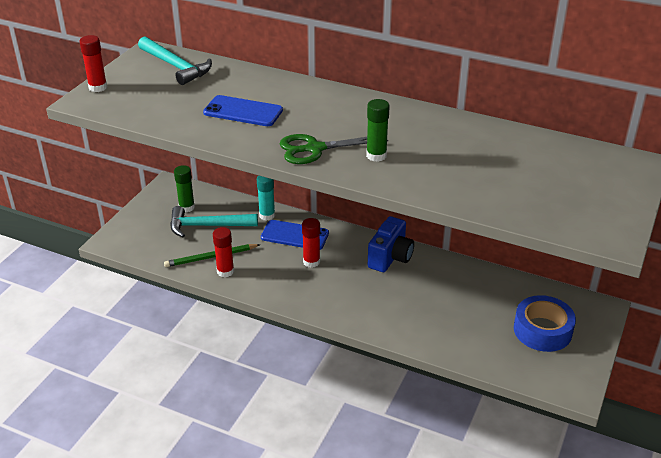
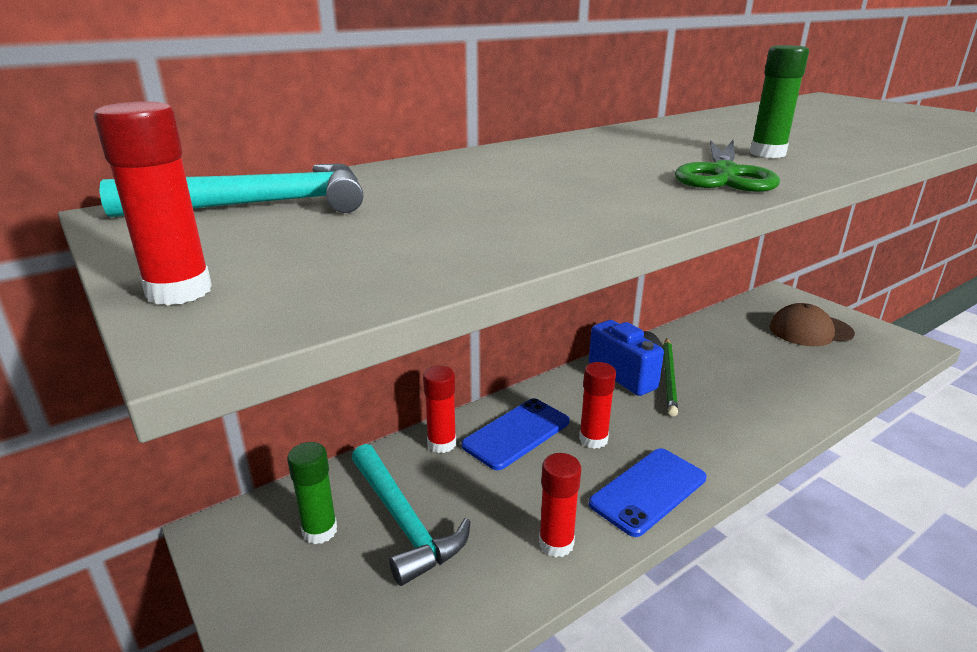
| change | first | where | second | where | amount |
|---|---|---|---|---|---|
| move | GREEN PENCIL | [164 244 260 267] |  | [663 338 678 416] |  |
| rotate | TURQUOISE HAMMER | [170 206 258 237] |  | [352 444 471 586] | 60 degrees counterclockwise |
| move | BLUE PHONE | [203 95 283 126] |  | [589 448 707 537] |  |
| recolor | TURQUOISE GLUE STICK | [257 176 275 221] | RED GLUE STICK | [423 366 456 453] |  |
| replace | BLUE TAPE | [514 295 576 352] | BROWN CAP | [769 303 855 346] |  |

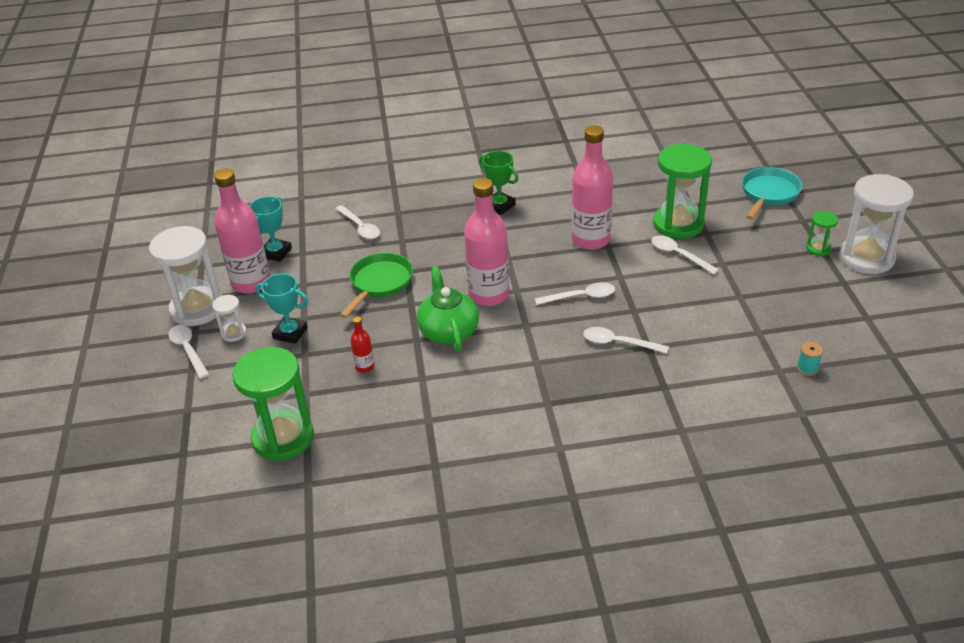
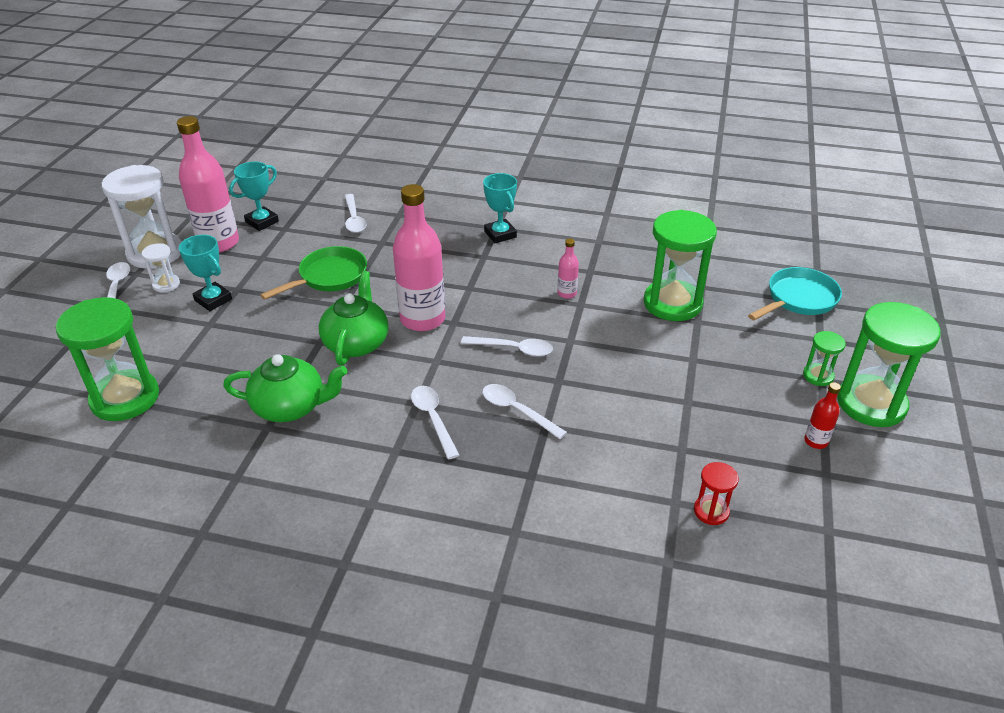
| change | first | where | second | where | amount |
|---|---|---|---|---|---|
| move | RED BOTTLE | [350 316 374 372] |  | [804 382 841 449] |  |
| recolor | GREEN TROPHY | [479 151 519 215] | TURQUOISE TROPHY | [483 173 517 243] |  |
| resize | PINK BOTTLE | [571 125 613 250] |  | [557 238 579 299] | x0.44 |
| move | WHITE SPOON | [651 235 719 274] |  | [411 386 459 459] |  |
| replace | TURQUOISE SPOOL | [797 342 823 376] | RED HOURGLASS | [694 462 739 525] |  |
| recolor | WHITE HOURGLASS | [840 174 914 274] | GREEN HOURGLASS | [837 302 941 427] |  |
| insert |  |  | GREEN TEAPOT | [223 354 347 422] |  |

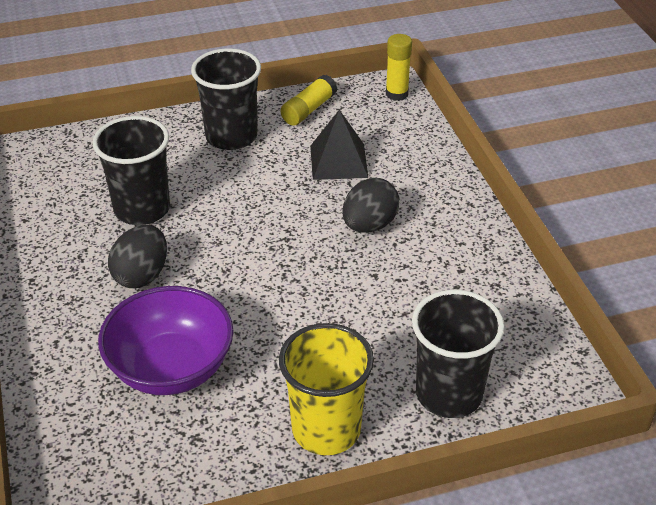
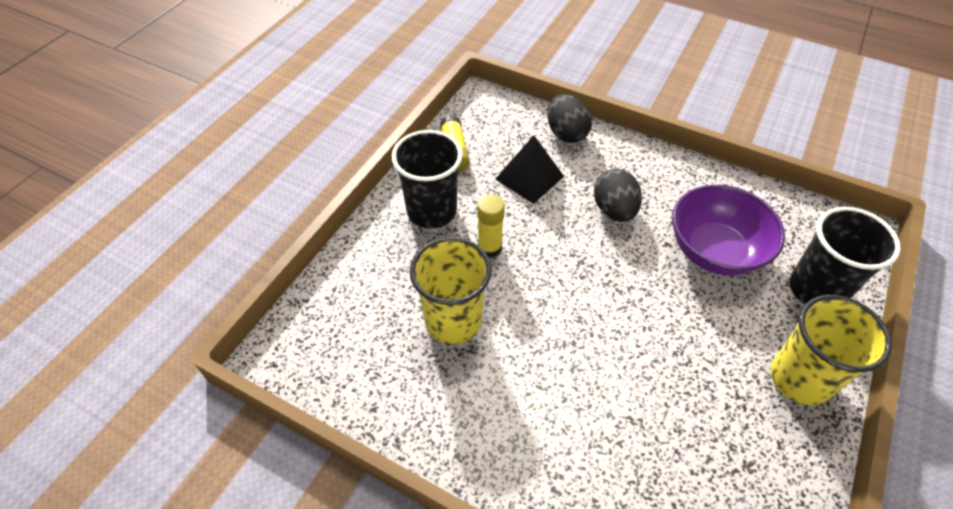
| change | first | where | second | where | amount |
|---|---|---|---|---|---|
| recolor | BLACK CUP | [92 116 170 225] | YELLOW CUP | [410 237 492 344] |  |
| move | PURPLE BOWL | [98 286 233 395] |  | [672 185 785 276] |  |
| move | BLACK EGG | [108 225 167 288] |  | [547 94 592 143] |  |
| move | YELLOW GLUE STICK | [386 34 412 101] |  | [477 194 505 258] |  |

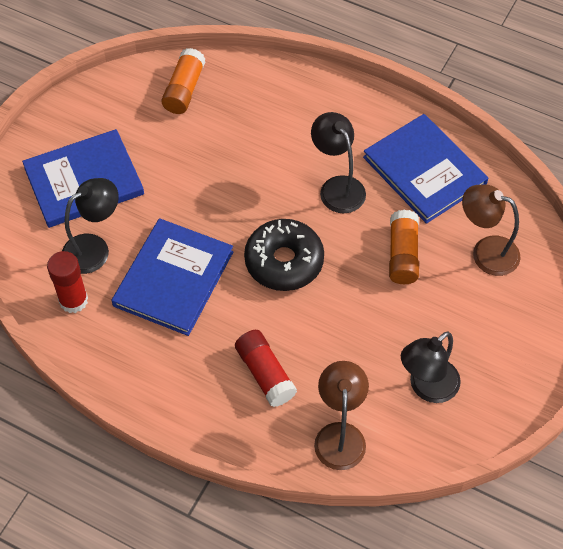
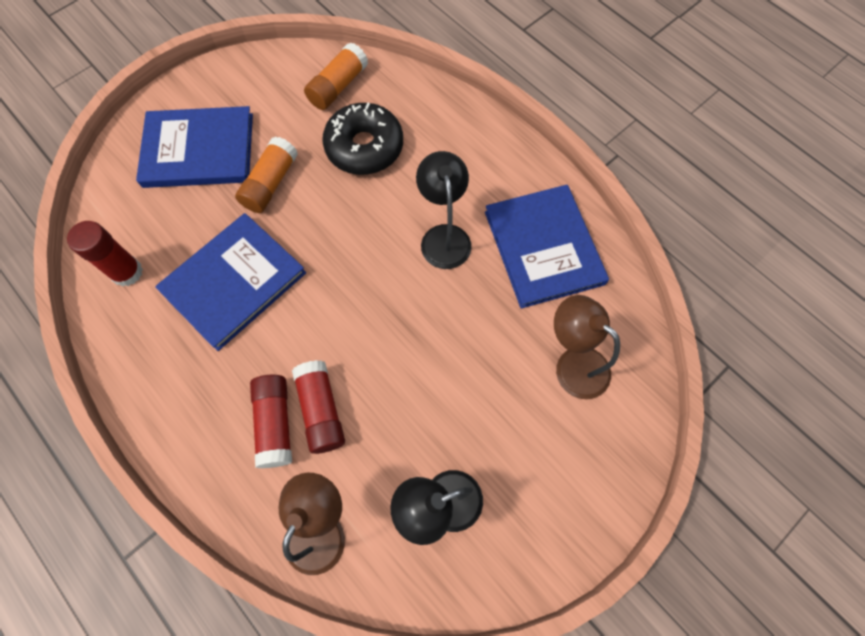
| change | first | where | second | where | amount |
|---|---|---|---|---|---|
| delete | BLACK LAMP | [62 178 119 274] |  |  |  |
| move | BLACK DONUT | [244 219 324 291] |  | [322 102 403 175] |  |
| move | ORANGE GLUE STICK | [389 210 419 284] |  | [235 136 298 213] |  |
| insert |  |  | RED GLUE STICK | [292 360 345 454] |  |

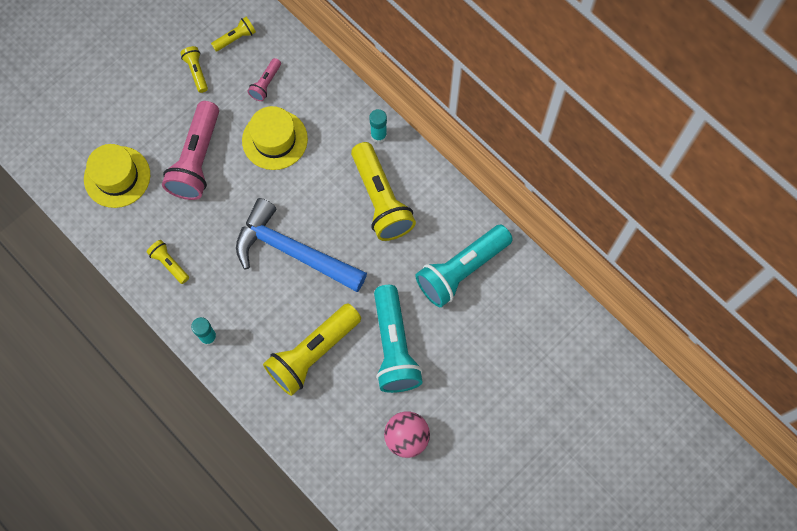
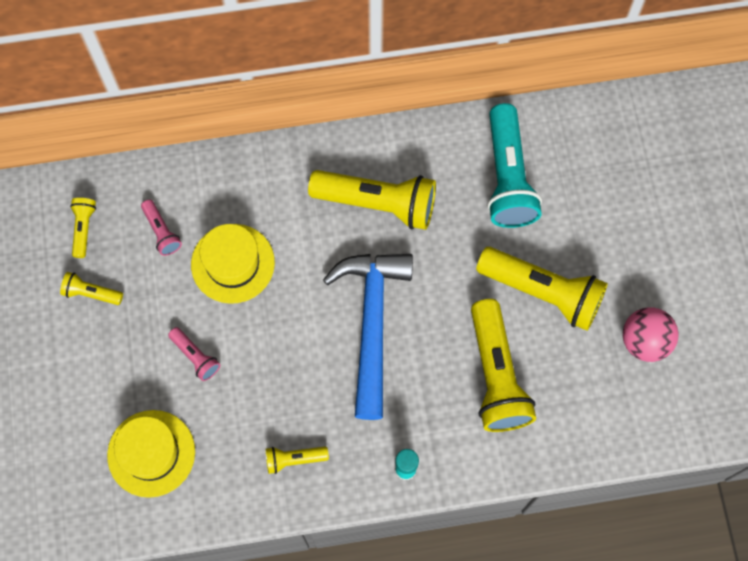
| change | first | where | second | where | amount |
|---|---|---|---|---|---|
| resize | PINK FLASHLIGHT | [162 101 219 200] |  | [168 327 220 381] | x0.47 |
| rotate | BLUE HAMMER | [236 198 367 292] |  | [323 254 413 420] | 120 degrees clockwise |
| delete | TURQUOISE GLUE STICK | [369 109 387 143] |  |  |  |
| recolor | TURQUOISE FLASHLIGHT | [374 285 423 393] | YELLOW FLASHLIGHT | [476 247 608 331] |  |

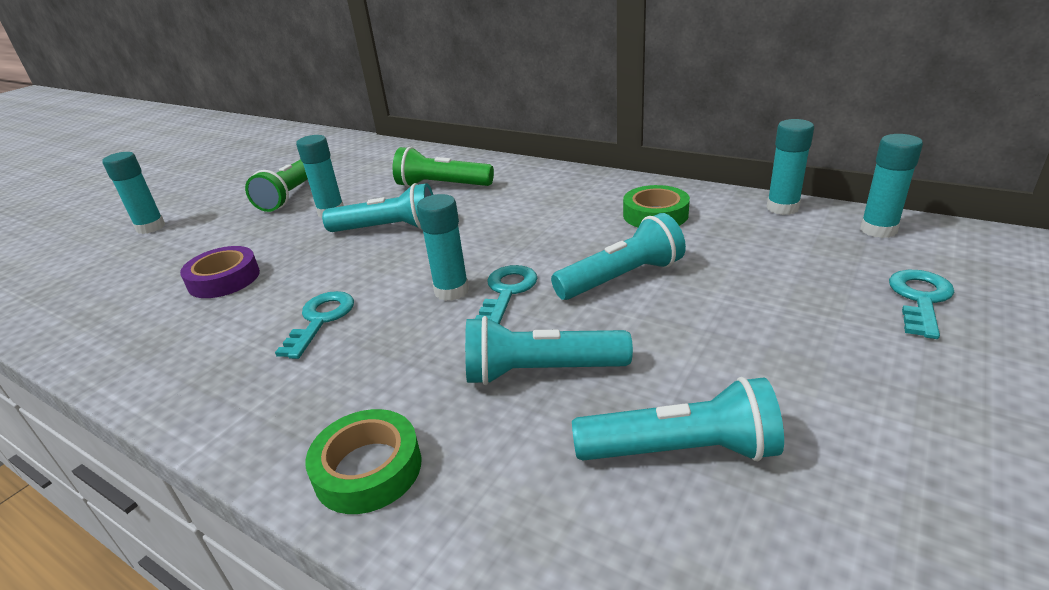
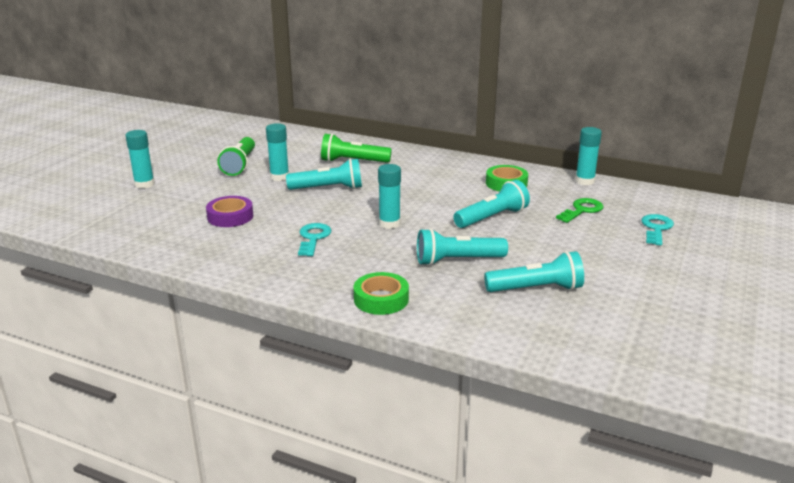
| change | first | where | second | where | amount |
|---|---|---|---|---|---|
| delete | TURQUOISE KEY | [475 265 537 324] |  |  |  |
| delete | TURQUOISE GLUE STICK | [860 134 923 238] |  |  |  |
| insert |  |  | GREEN KEY | [556 198 604 223] |  |

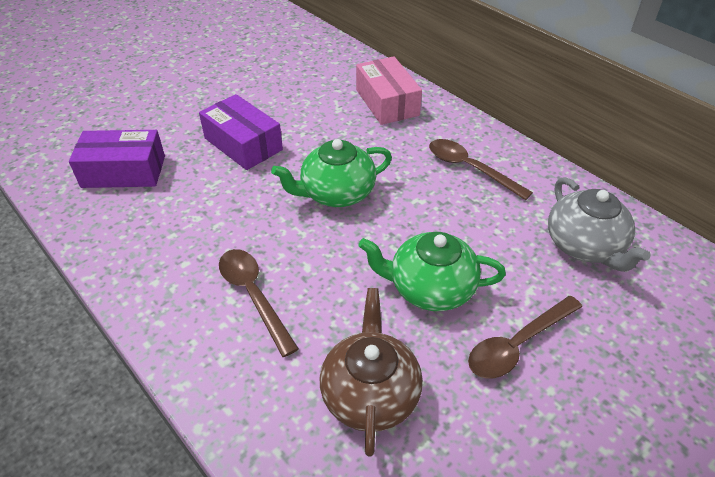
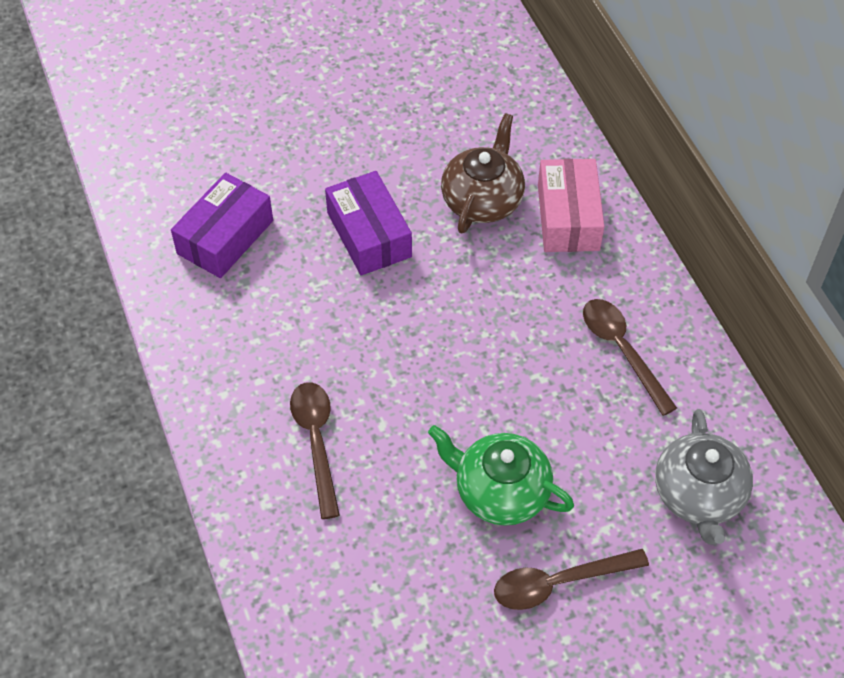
| change | first | where | second | where | amount |
|---|---|---|---|---|---|
| rotate | PURPLE BOX | [69 130 165 188] |  | [171 173 273 278] | 75 degrees counterclockwise |
| delete | GREEN TEAPOT | [271 139 392 207] |  |  |  |
| move | BROWN TEAPOT | [320 288 423 456] |  | [441 113 525 234] |  |

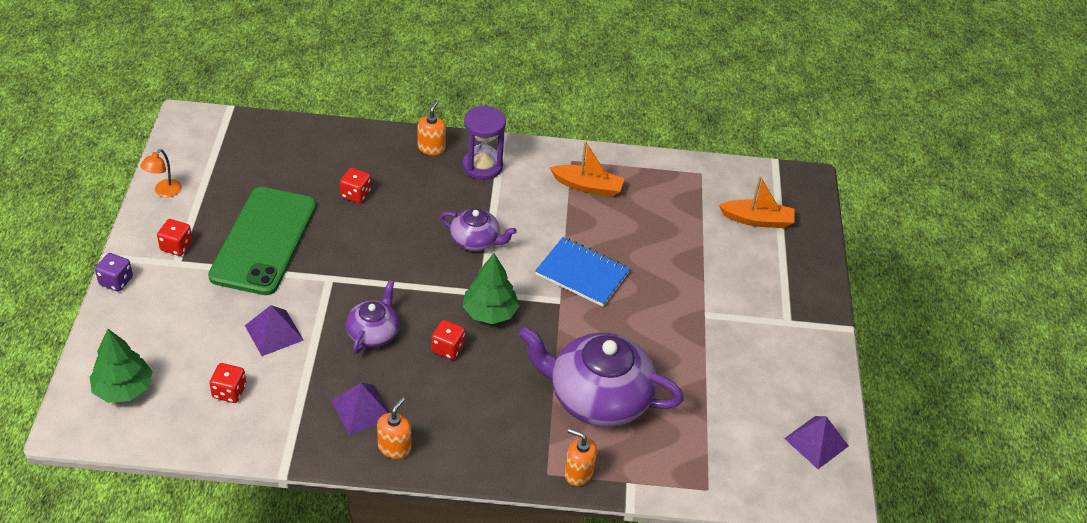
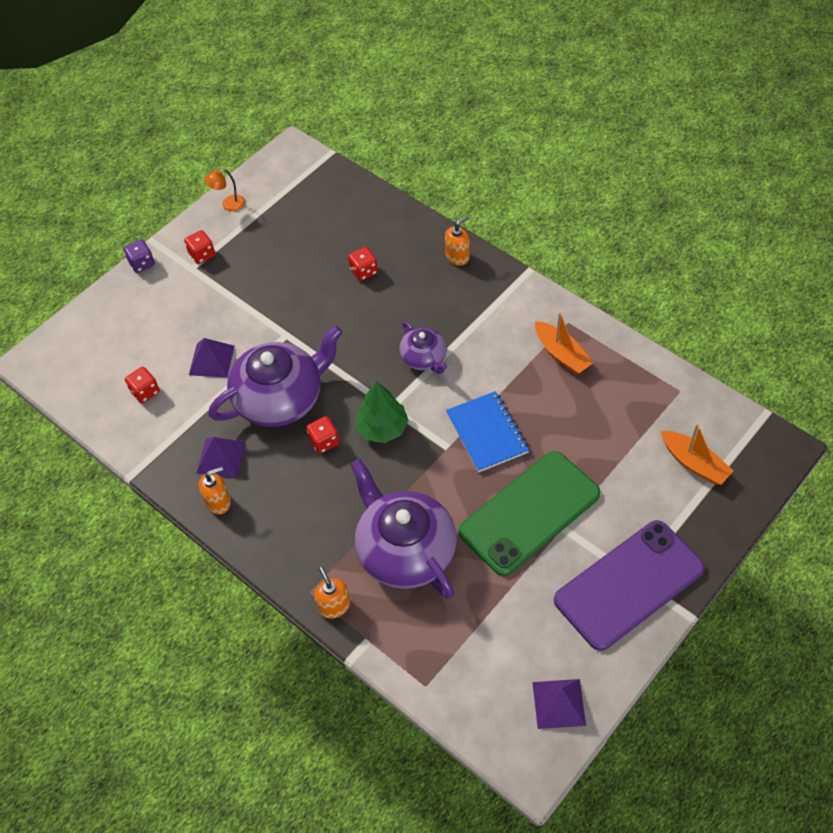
| change | first | where | second | where | amount |
|---|---|---|---|---|---|
| delete | GREEN TREE | [90 329 153 403] |  |  |  |
| move | GREEN PHONE | [208 187 316 295] |  | [458 451 600 576] |  |
| resize | PURPLE TEAPOT | [346 280 399 354] |  | [208 325 343 427] | x1.91 |
| delete | PURPLE HOURGLASS | [463 106 506 180] |  |  |  |
| insert |  |  | PURPLE PHONE | [554 520 705 651] |  |

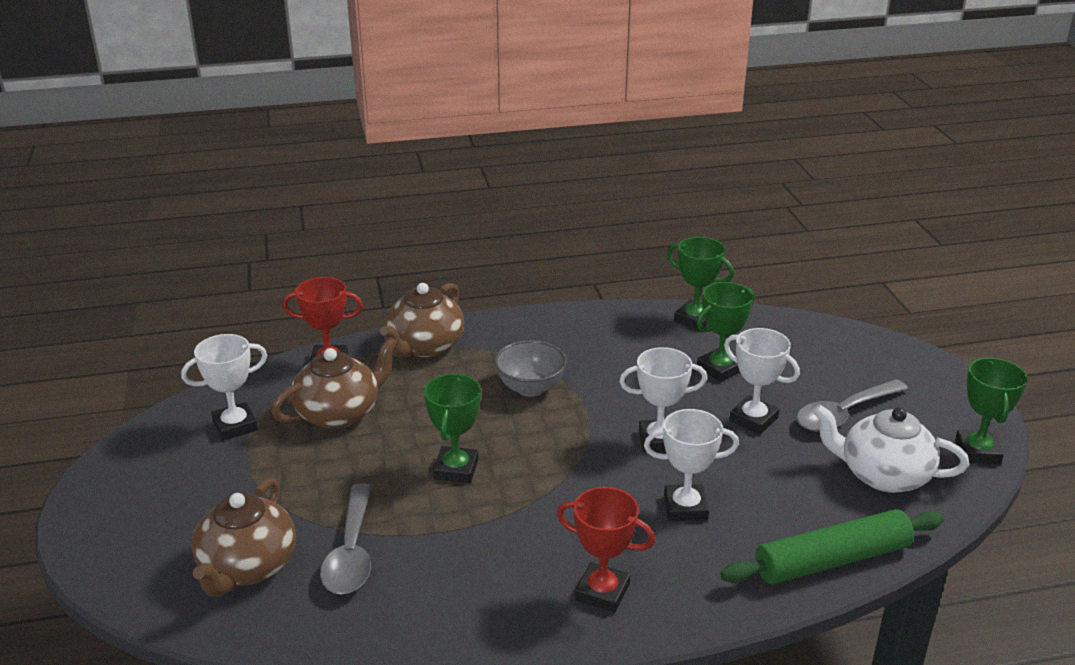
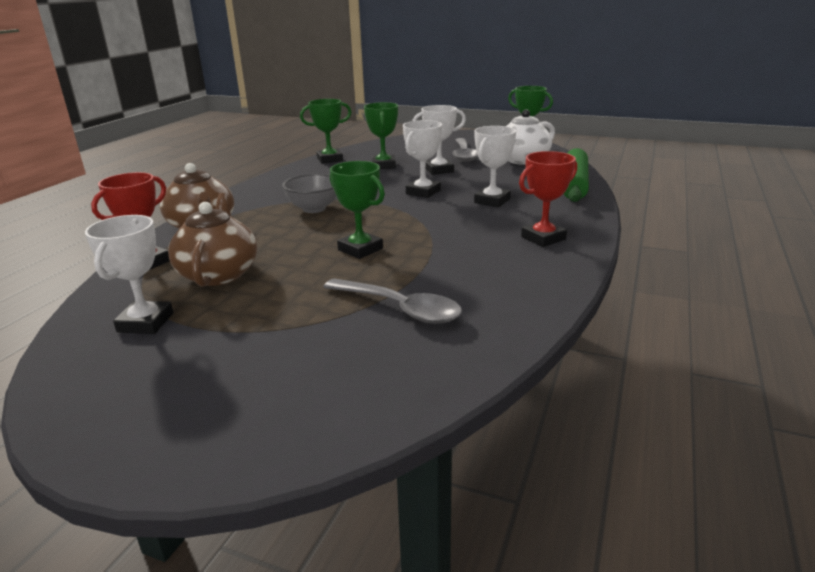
| change | first | where | second | where | amount |
|---|---|---|---|---|---|
| delete | BROWN TEAPOT | [192 478 296 597] |  |  |  |

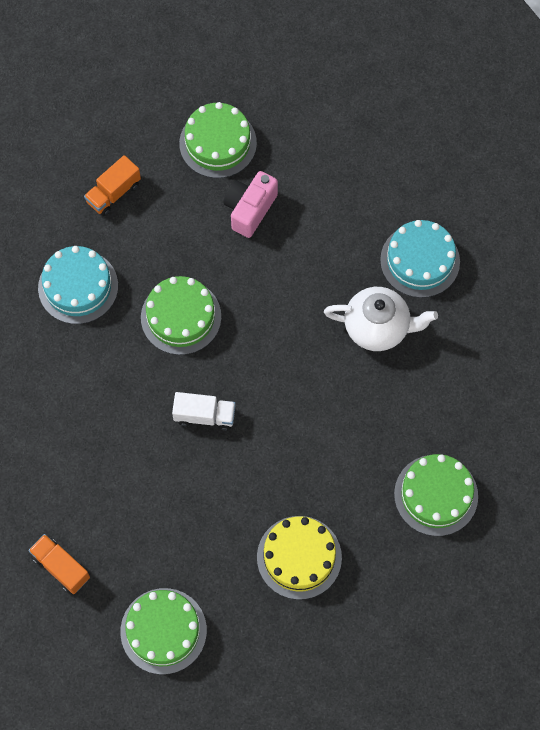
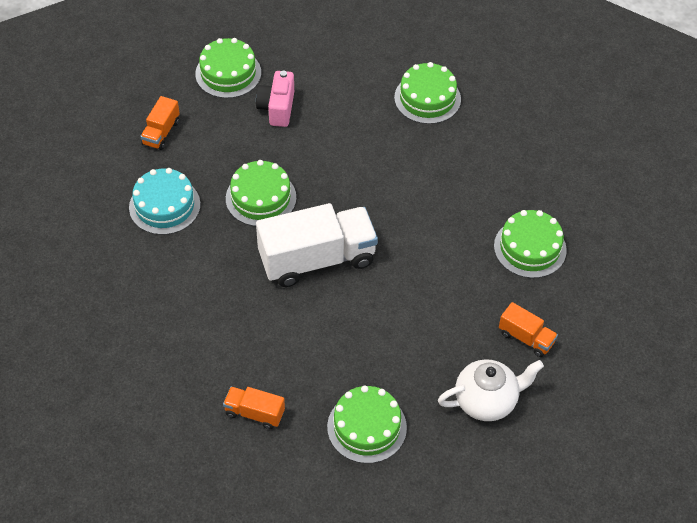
| change | first | where | second | where | amount |
|---|---|---|---|---|---|
| resize | WHITE TRUCK | [172 392 236 431] |  | [256 203 378 287] | x2.11 |
| delete | YELLOW CAKE | [257 516 342 600] |  |  |  |
| move | WHITE TEAPOT | [324 287 438 351] |  | [438 359 544 421] |  |
| recolor | TURQUOISE CAKE | [380 220 460 298] | GREEN CAKE | [394 62 461 124] |  |
| insert |  |  | ORANGE TRUCK | [499 302 558 357] |  |

